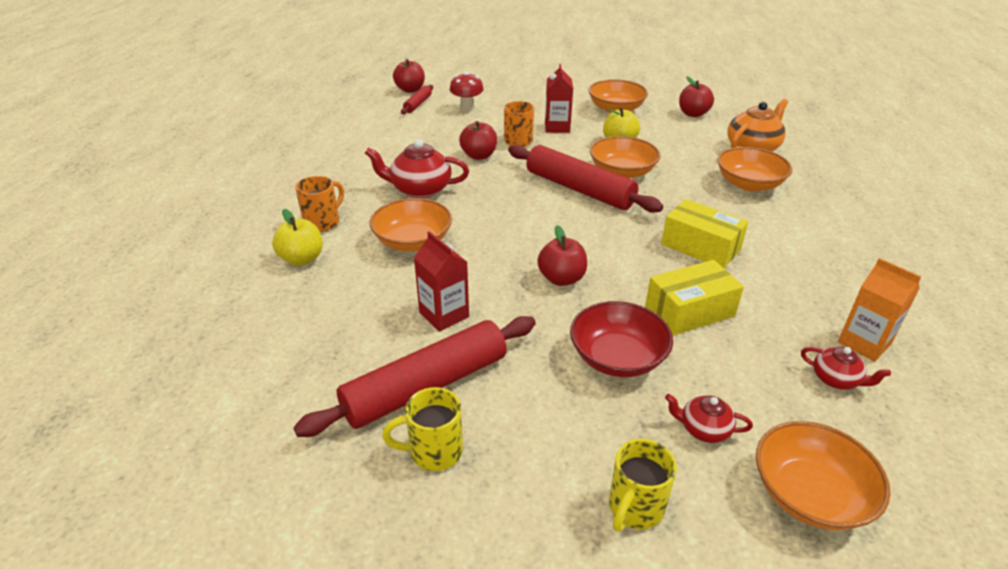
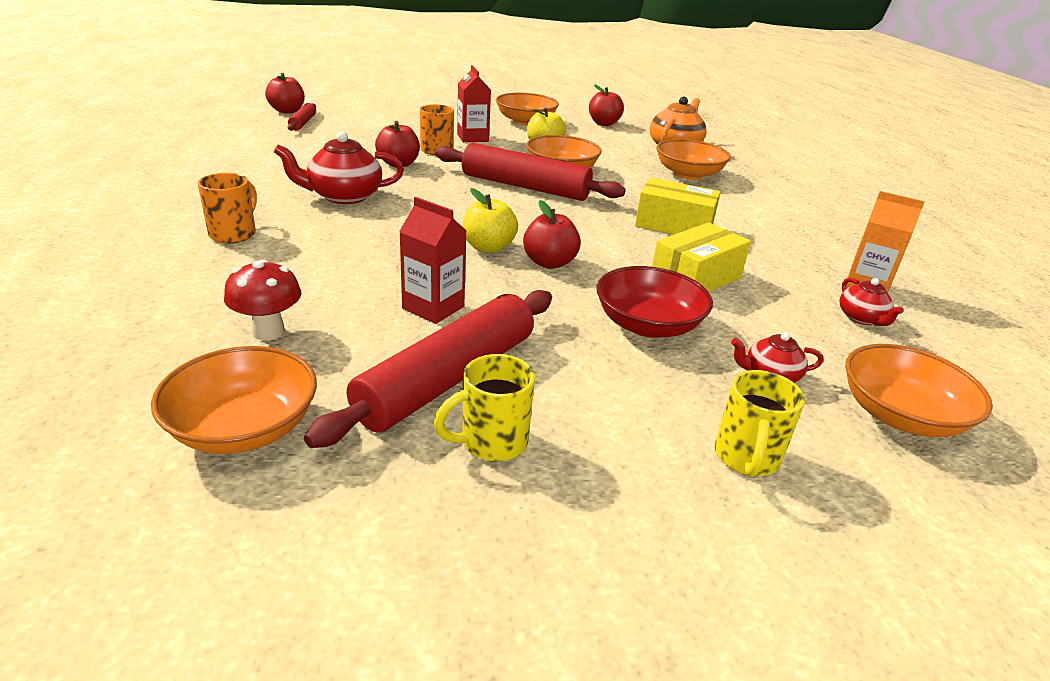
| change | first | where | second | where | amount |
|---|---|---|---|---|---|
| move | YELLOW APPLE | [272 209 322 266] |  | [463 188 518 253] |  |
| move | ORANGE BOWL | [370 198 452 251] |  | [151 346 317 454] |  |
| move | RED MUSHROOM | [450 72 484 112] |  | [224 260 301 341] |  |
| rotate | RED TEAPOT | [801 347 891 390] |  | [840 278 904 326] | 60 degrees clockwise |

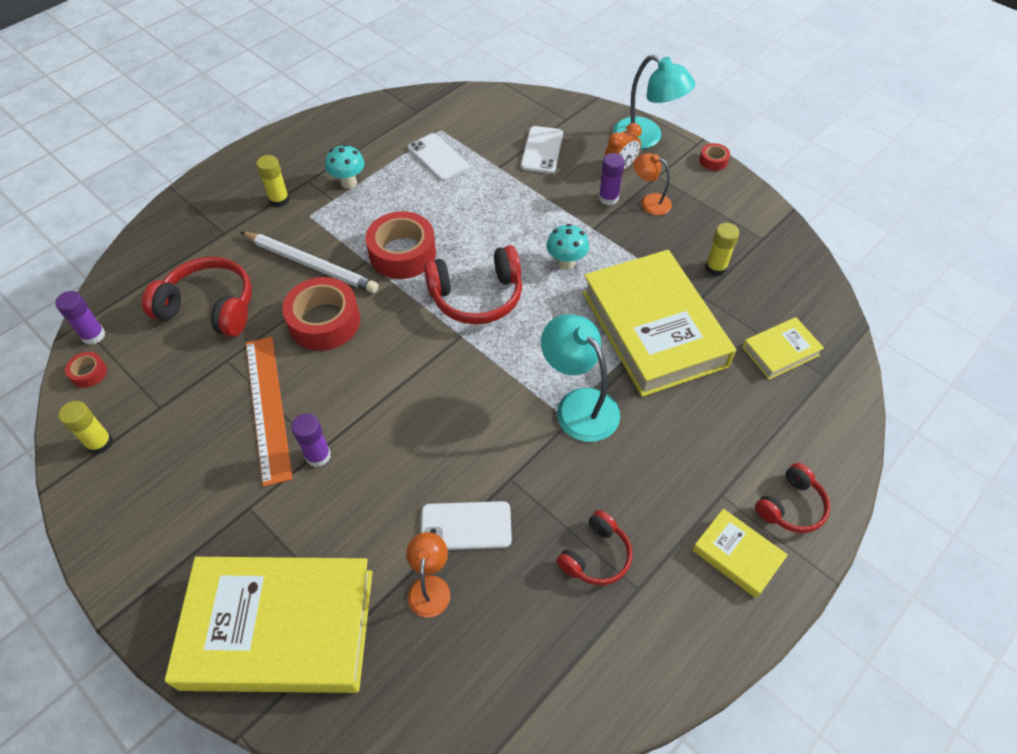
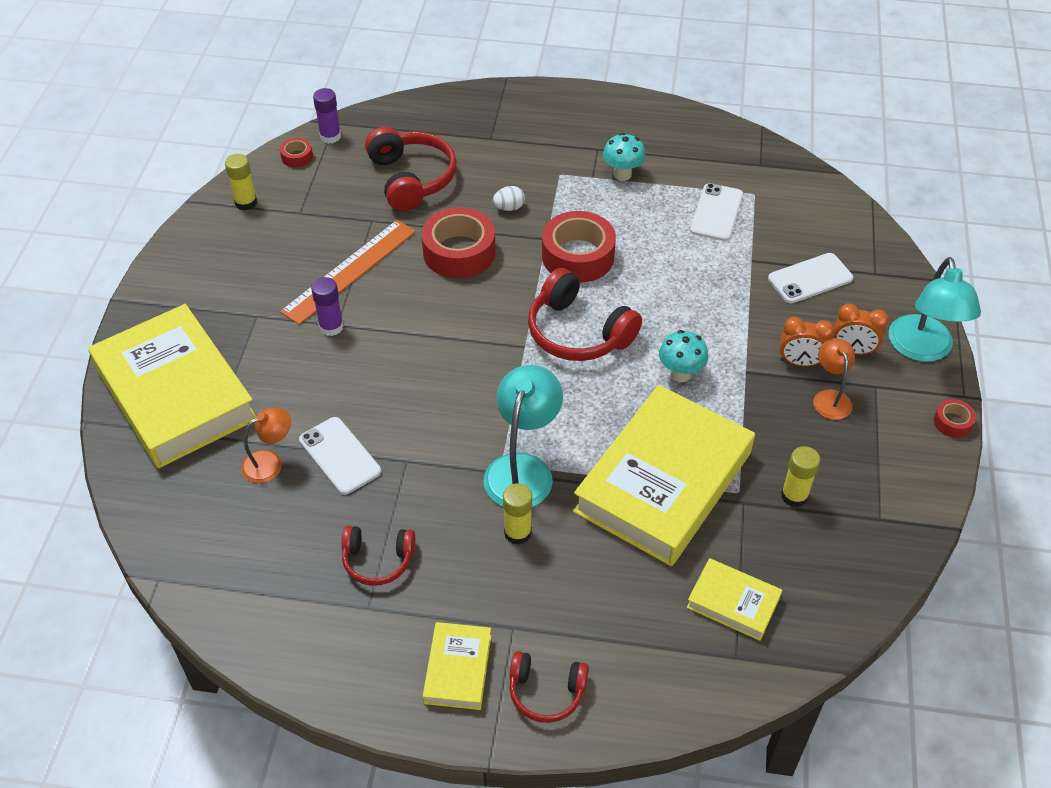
| change | first | where | second | where | amount |
|---|---|---|---|---|---|
| replace | WHITE PENCIL | [241 232 379 293] | WHITE EGG | [493 186 525 211] |  |
| move | YELLOW GLUE STICK | [256 155 290 207] |  | [503 483 532 545] |  |
| replace | PURPLE GLUE STICK | [599 153 625 205] | ORANGE CLOCK | [779 317 835 366] |  |

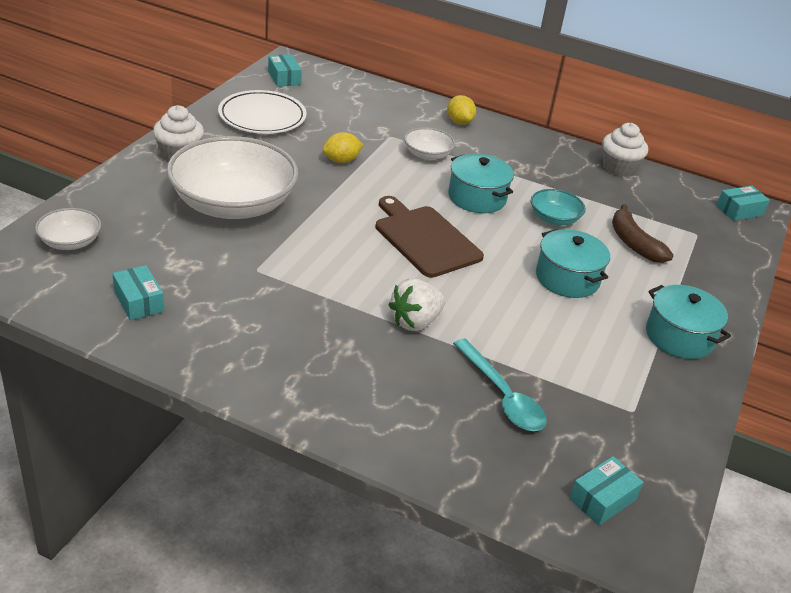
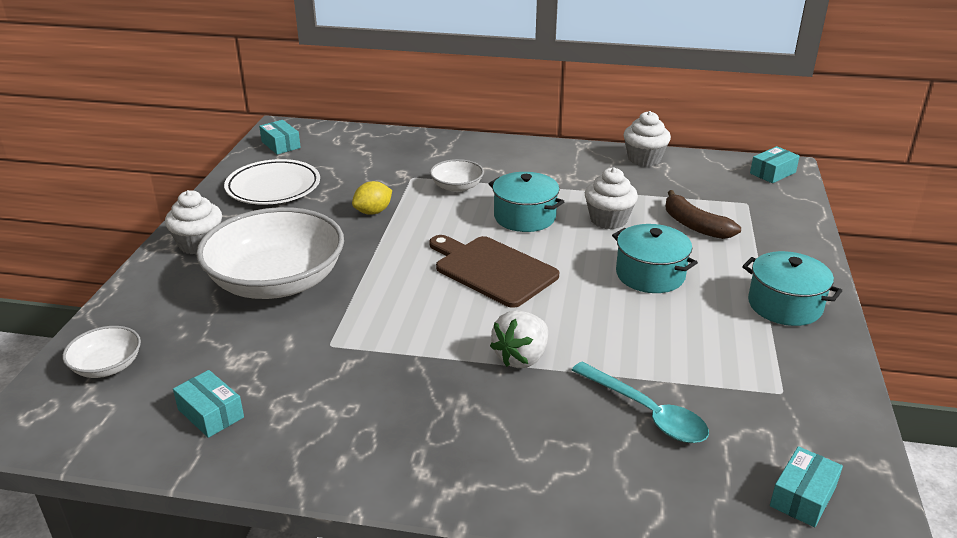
| change | first | where | second | where | amount |
|---|---|---|---|---|---|
| delete | YELLOW LEMON | [447 95 476 125] |  |  |  |
| replace | TURQUOISE BOWL | [531 189 586 225] | WHITE CUPCAKE | [585 167 638 229] |  |

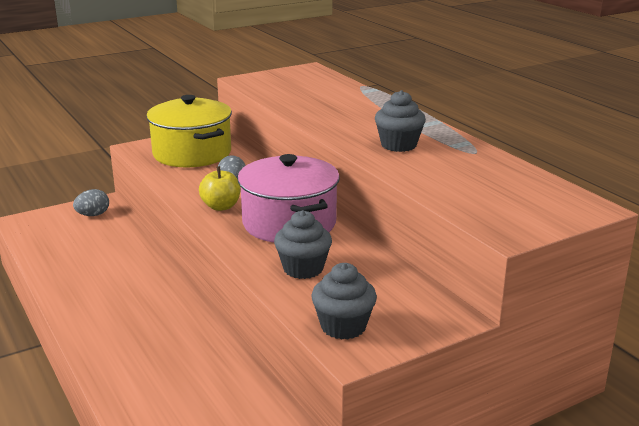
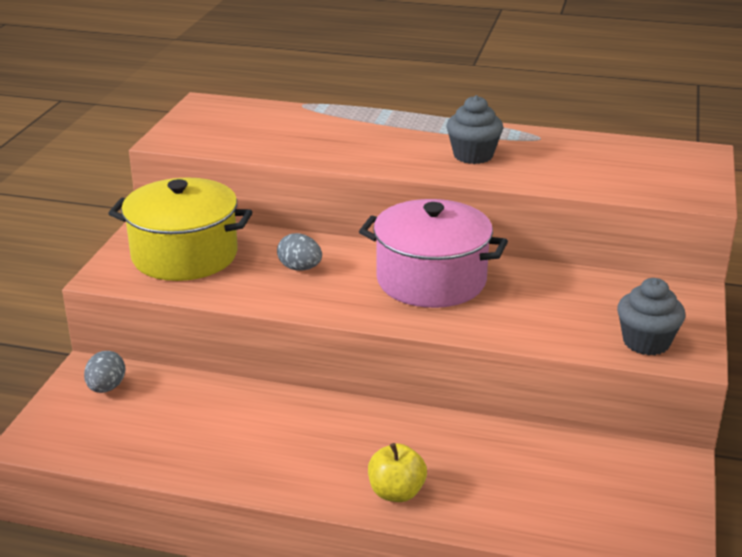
| change | first | where | second | where | amount |
|---|---|---|---|---|---|
| move | YELLOW APPLE | [199 166 241 211] |  | [368 443 427 502] |  |
| delete | GREY CUPCAKE | [274 210 332 279] |  |  |  |

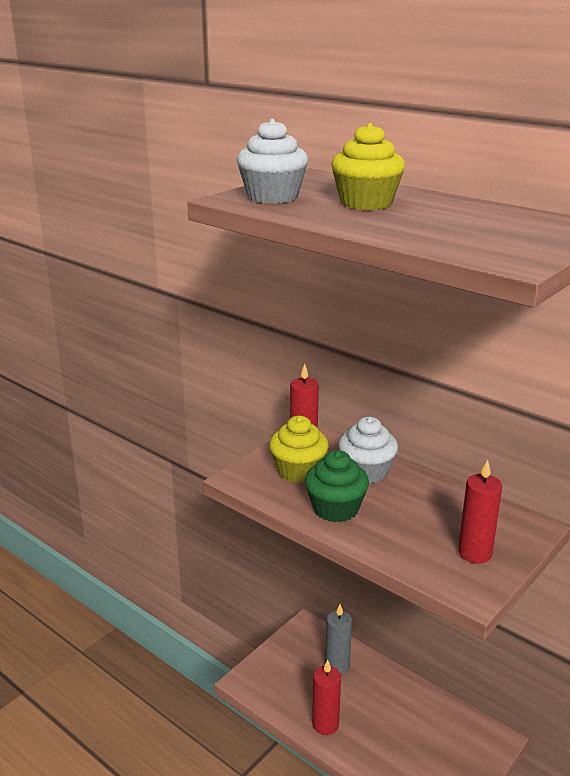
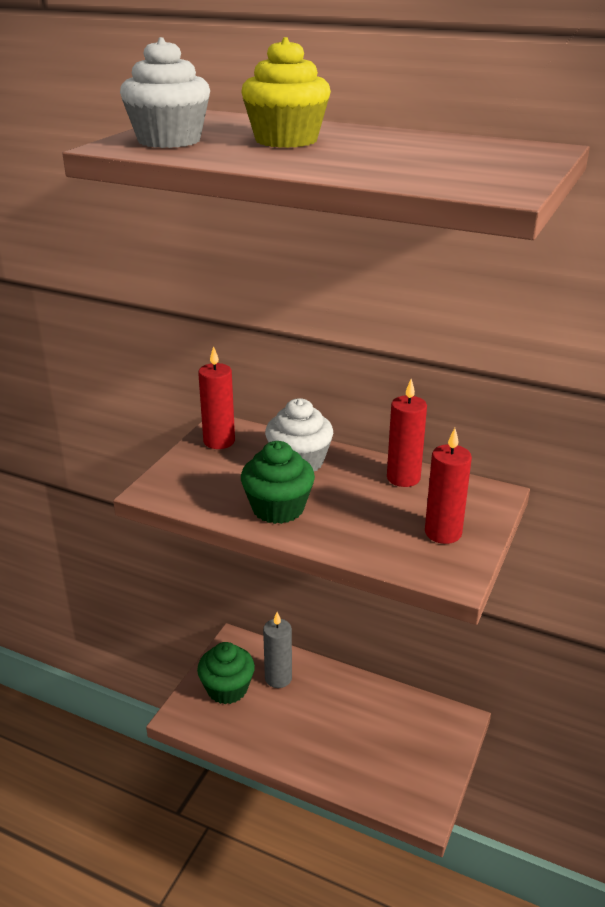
| change | first | where | second | where | amount |
|---|---|---|---|---|---|
| delete | YELLOW CUPCAKE | [269 416 329 483] |  |  |  |
| move | RED CANDLE | [312 660 341 735] |  | [387 379 427 487] |  |
| insert |  |  | GREEN CUPCAKE | [197 642 255 704] |  |

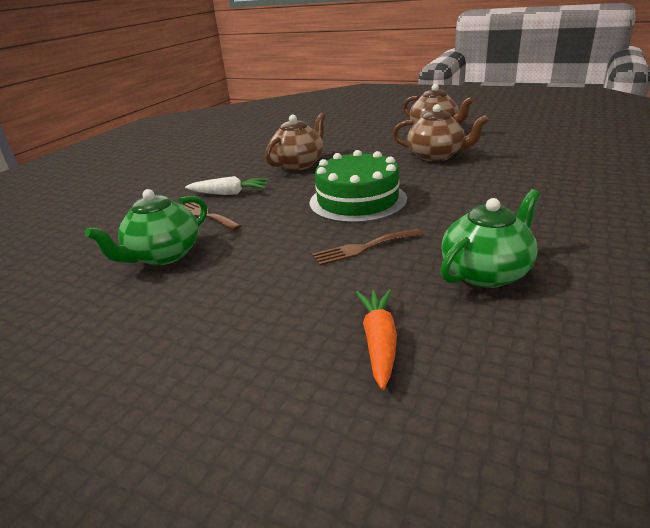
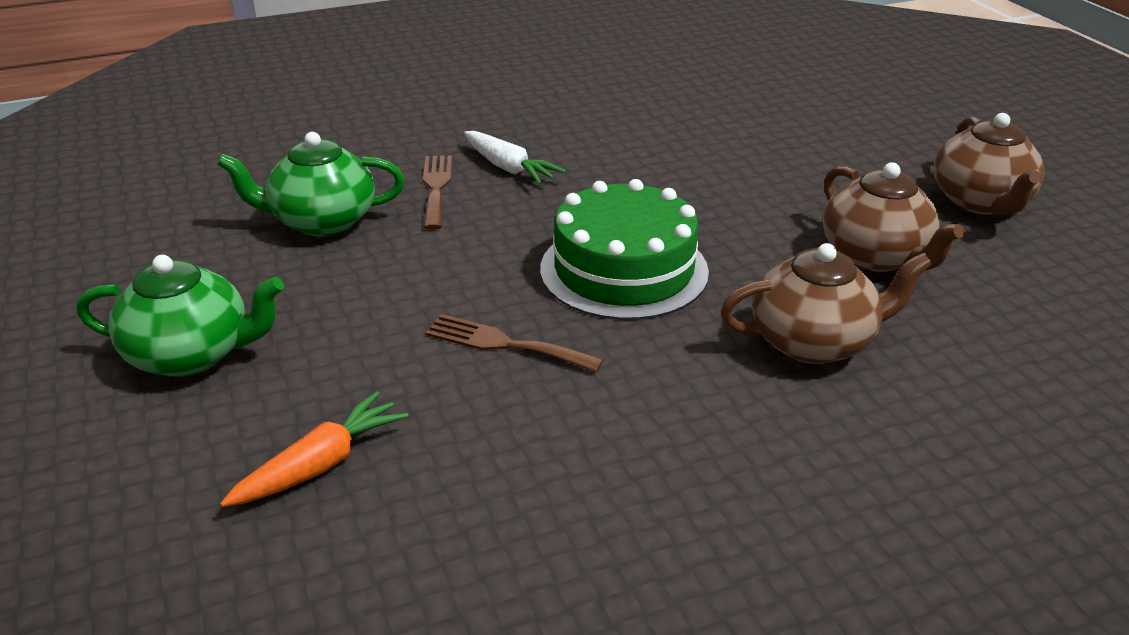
| change | first | where | second | where | amount |
|---|---|---|---|---|---|
| move | BROWN TEAPOT | [265 113 326 171] |  | [720 243 932 364] |  |
| move | GREEN TEAPOT | [440 189 540 288] |  | [77 255 284 377] |  |

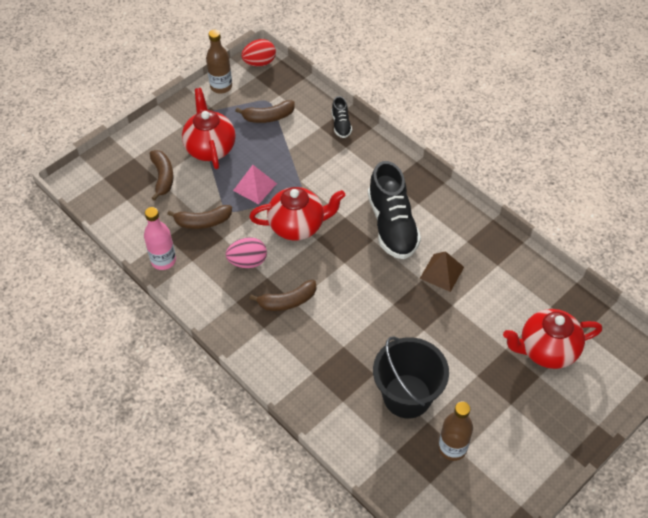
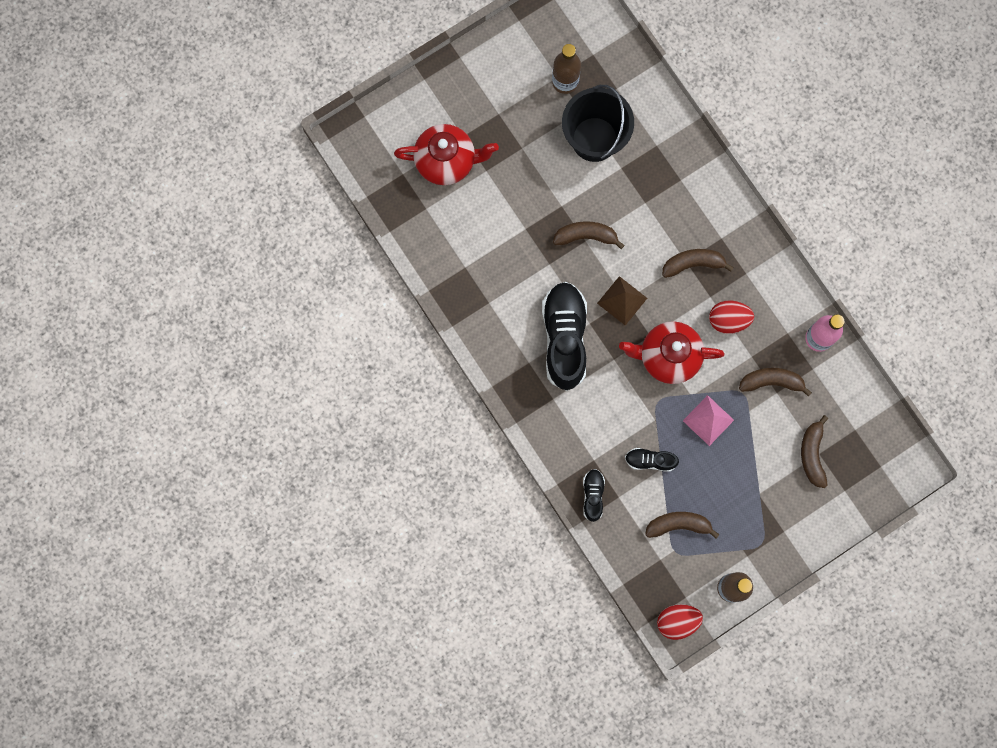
| change | first | where | second | where | amount |
|---|---|---|---|---|---|
| delete | RED TEAPOT | [182 88 236 169] |  |  |  |
| recolor | PINK EGG | [226 237 267 268] | RED EGG | [709 301 754 334] |  |
| move | BROWN PYRAMID | [420 251 464 292] |  | [597 276 647 325] |  |
| insert |  |  | BROWN BANANA | [553 221 625 249] |  |
| insert |  |  | BLACK SHOE | [625 448 679 472] |  |

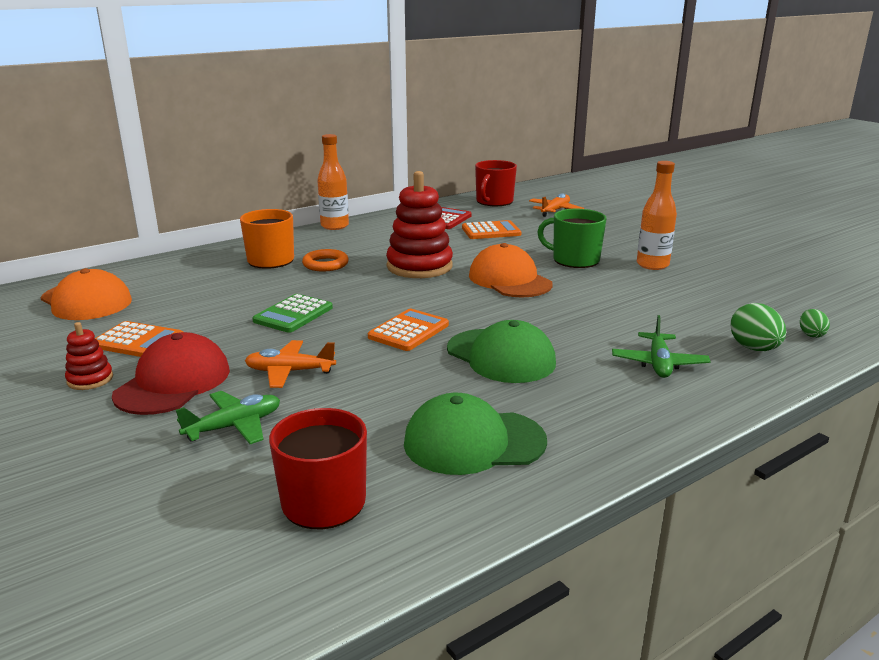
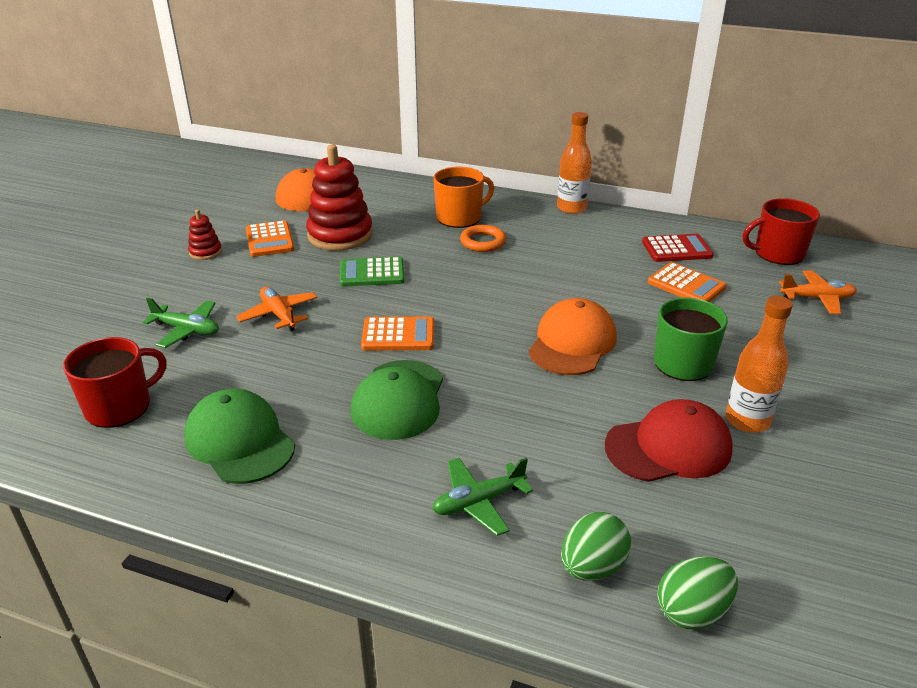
| change | first | where | second | where | amount |
|---|---|---|---|---|---|
| move | RED CAP | [112 332 230 415] |  | [605 399 733 482] |  |
| move | RED STACKING TOY | [386 171 453 278] |  | [306 144 373 251] |  |
| resize | GREEN EGG | [800 309 830 338] |  | [657 556 738 629] | x1.70 |

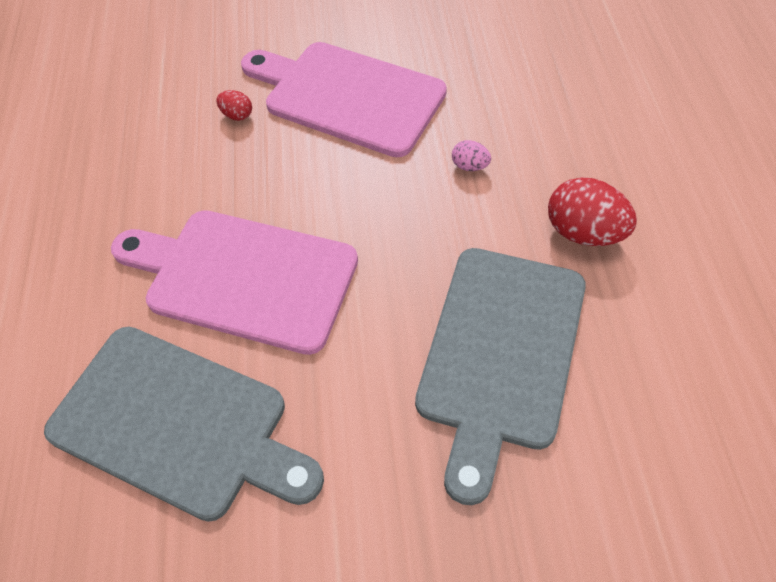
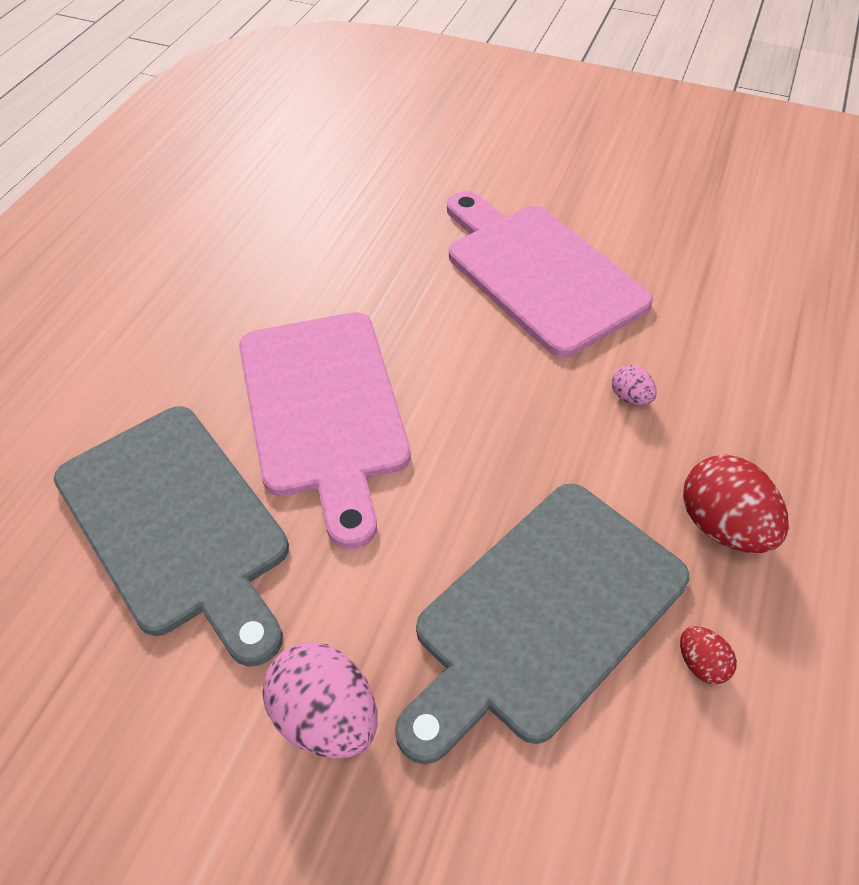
| change | first | where | second | where | amount |
|---|---|---|---|---|---|
| rotate | PINK CUTTING BOARD | [111 210 358 355] |  | [239 312 411 549] | 150 degrees counterclockwise |
| move | RED EGG | [216 90 252 121] |  | [680 626 737 684] |  |
| insert |  |  | PINK EGG | [263 642 378 759] |  |

